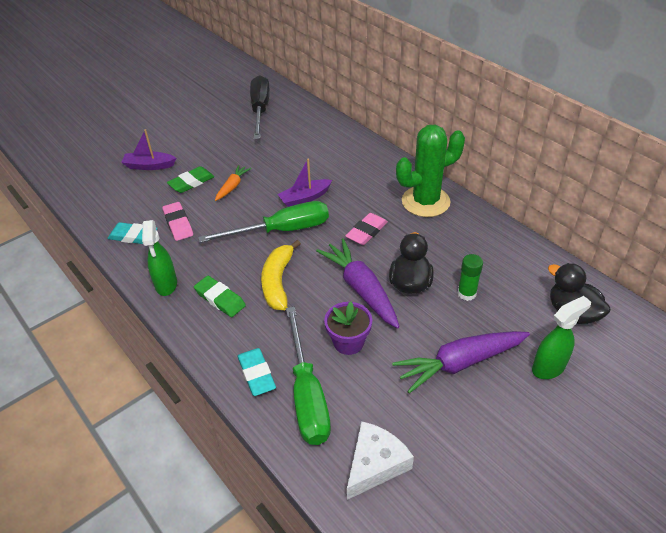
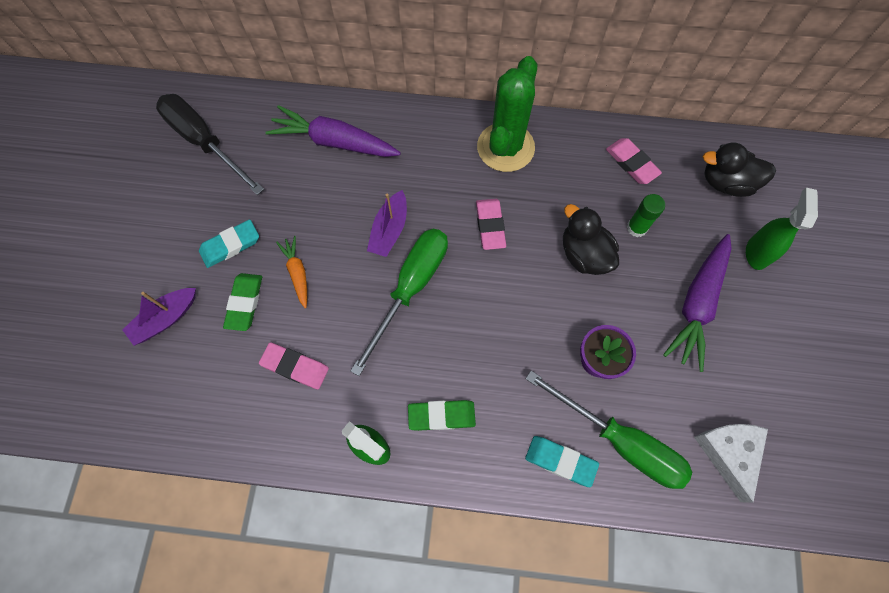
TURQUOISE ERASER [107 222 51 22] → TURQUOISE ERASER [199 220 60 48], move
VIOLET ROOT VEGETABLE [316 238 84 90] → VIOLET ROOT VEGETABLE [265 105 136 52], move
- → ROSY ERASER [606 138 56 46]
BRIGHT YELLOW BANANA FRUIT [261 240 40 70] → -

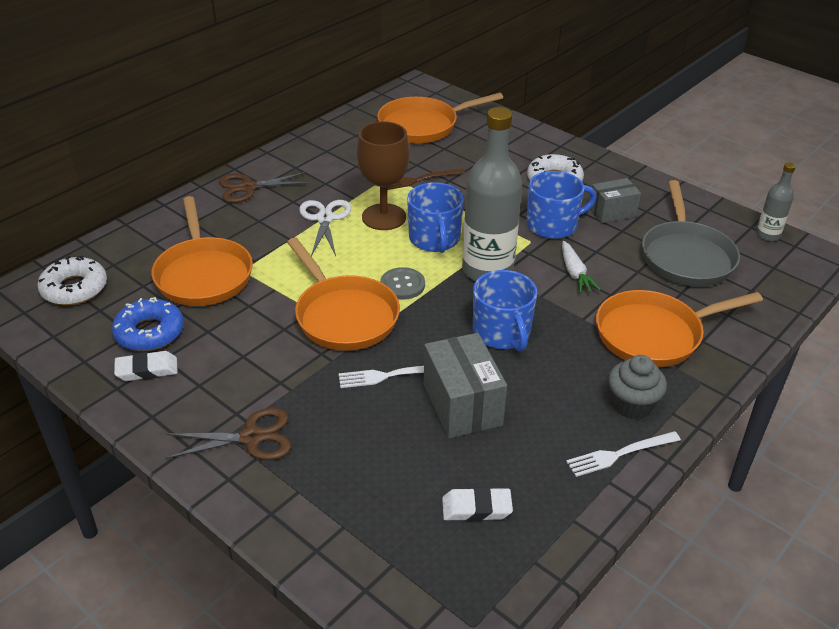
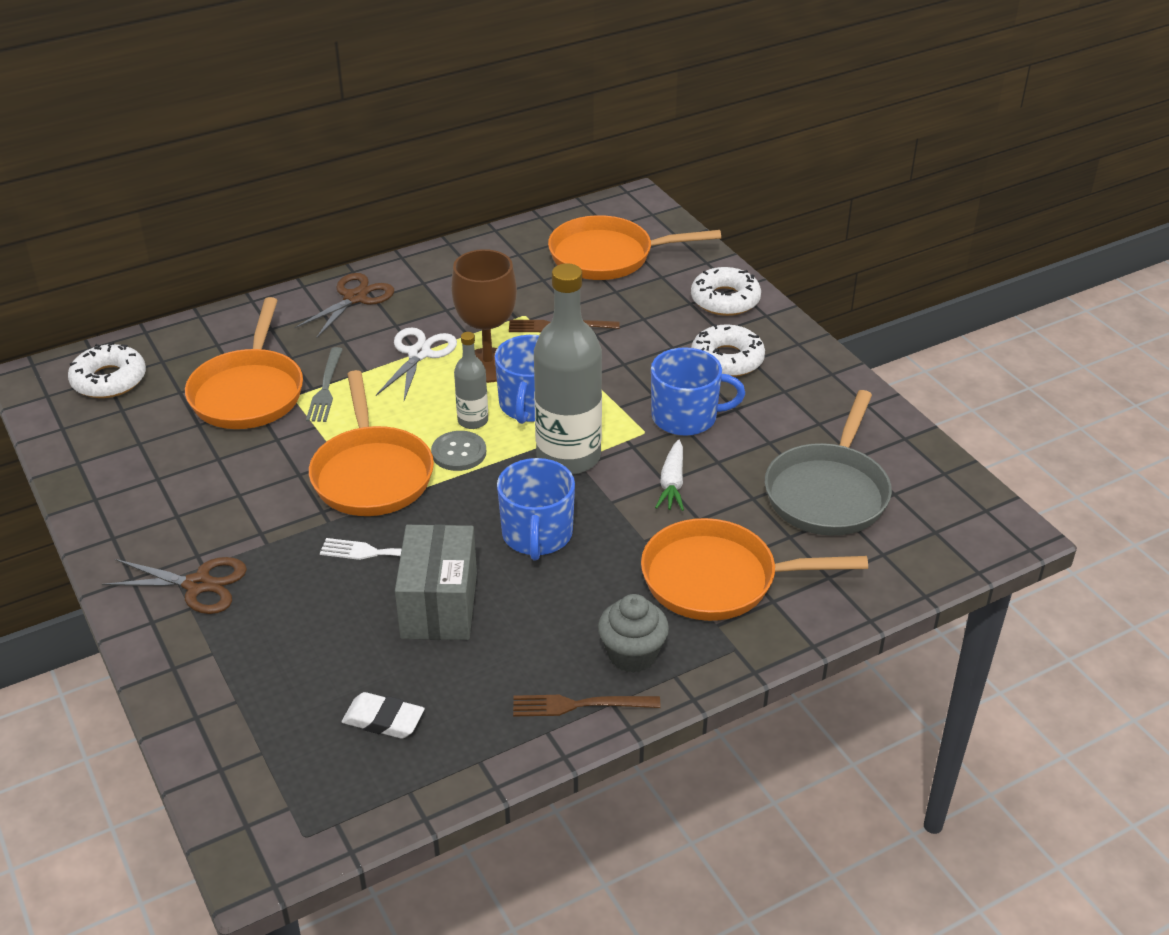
DARK BROWN PAIR OF SCISSORS [219 172 92 31] → DARK BROWN PAIR OF SCISSORS [294 273 100 66], 120 degrees clockwise
- → GREY DINNER FORK [306 347 37 75]
GREY DRINK BOTTLE [756 162 40 79] → GREY DRINK BOTTLE [454 332 34 97], move
SNOW-WHITE DINNER FORK [566 431 115 46] → DARK BROWN DINNER FORK [513 695 147 22]
- → SNOW-WHITE DONUT [691 267 70 49]
BLUE DONUT [112 297 72 54] → -
SNOW-WHITE ERASER [114 351 64 30] → -
GREY PARCEL [590 178 51 45] → -

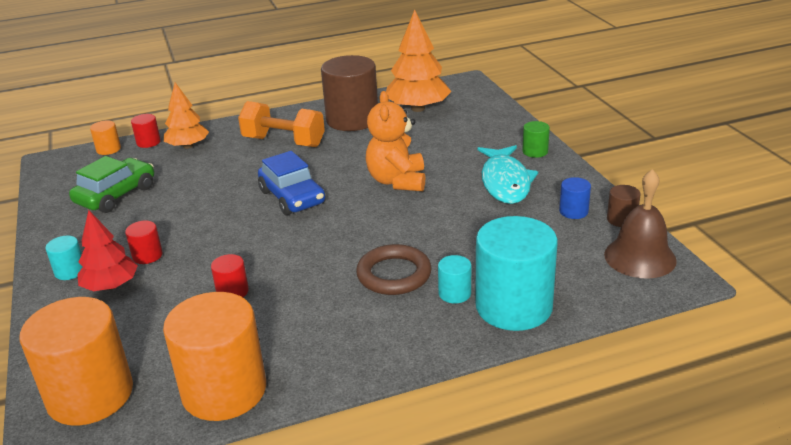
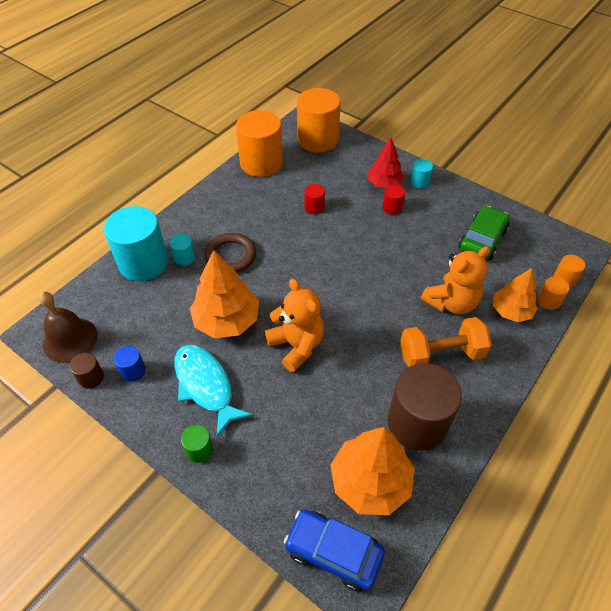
- → ORANGE FIR TREE [190 250 69 88]
BLUE AUTOMOBILE [258 151 68 64] → BLUE AUTOMOBILE [284 510 101 82], move
- → ORANGE STUFFED BEAR [421 246 69 68]
LEAF-GREEN AUTOMOBILE [69 156 85 57] → LEAF-GREEN AUTOMOBILE [459 206 51 54], 150 degrees counterclockwise
SCARLET CYLINDER SHAPE [131 114 30 34] → ORANGE CYLINDER SHAPE [537 277 32 33]

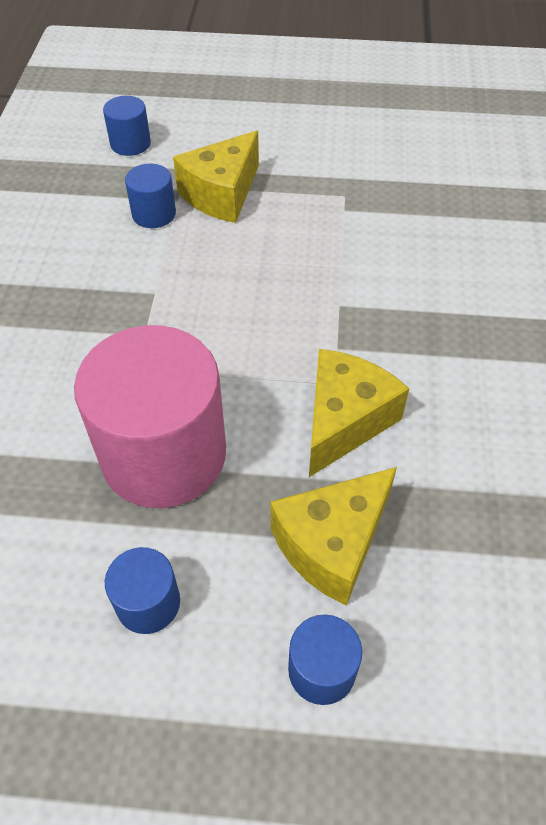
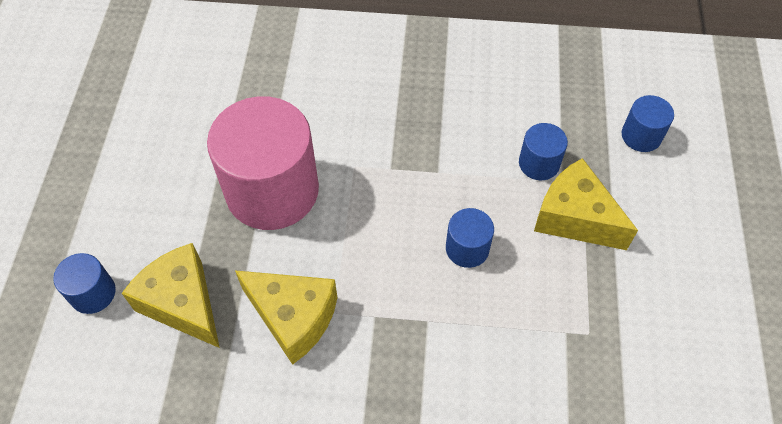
BLUE CYLINDER SHAPE [105 547 75 87] → BLUE CYLINDER SHAPE [446 208 48 60], move

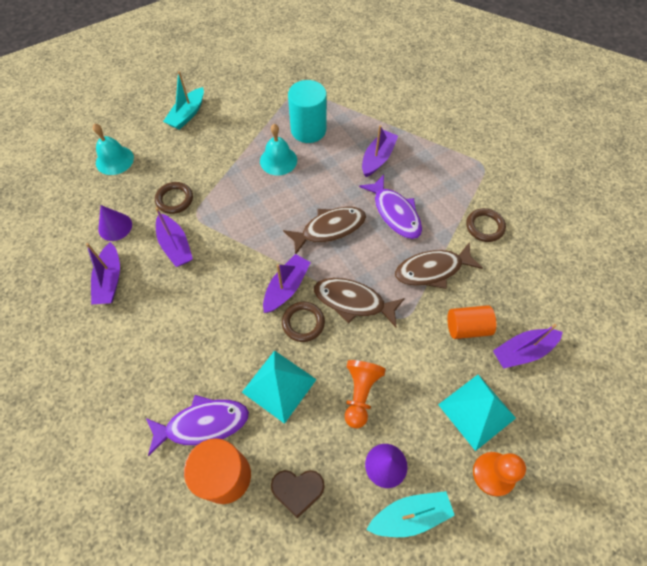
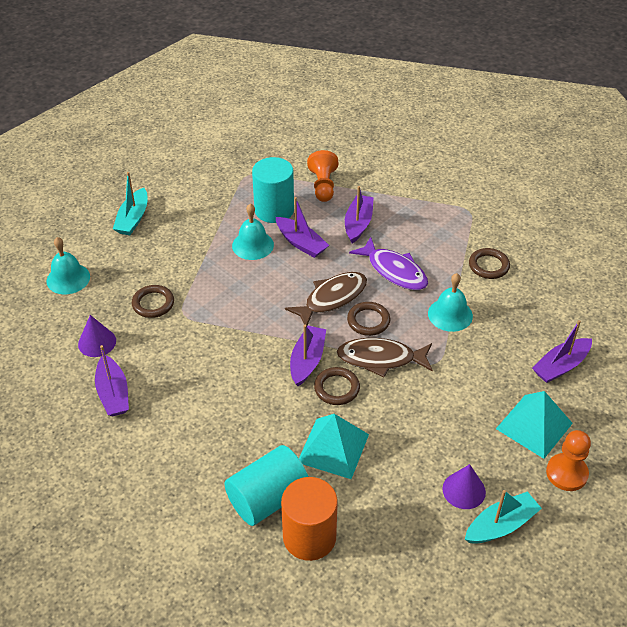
VIOLET FISH FIGURE [146 395 103 61] → TURQUOISE CYLINDER SHAPE [224 445 84 81]
VIOLET BOAT [155 207 38 60] → VIOLET BOAT [276 197 53 61], move
ORANGE GAME PAWN [345 360 41 68] → ORANGE GAME PAWN [307 150 31 52], move
- → DARK BROWN RING [347 302 43 34]
DARK BROWN FISH FIGURE [395 242 88 47] → TURQUOISE SCHOOL BELL [428 273 45 59]
DARK BROWN LOVE HEART [271 470 54 49] → -
ORANGE CYLINDER SHAPE [447 305 49 34] → -

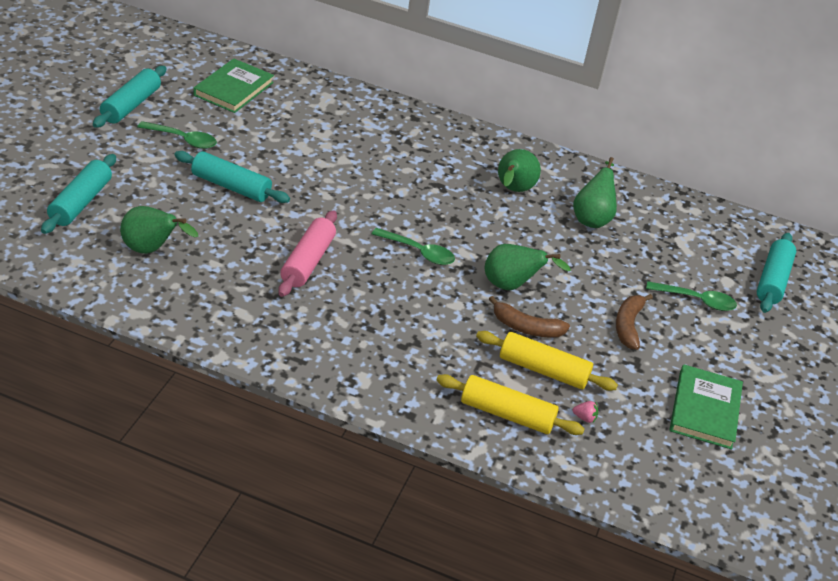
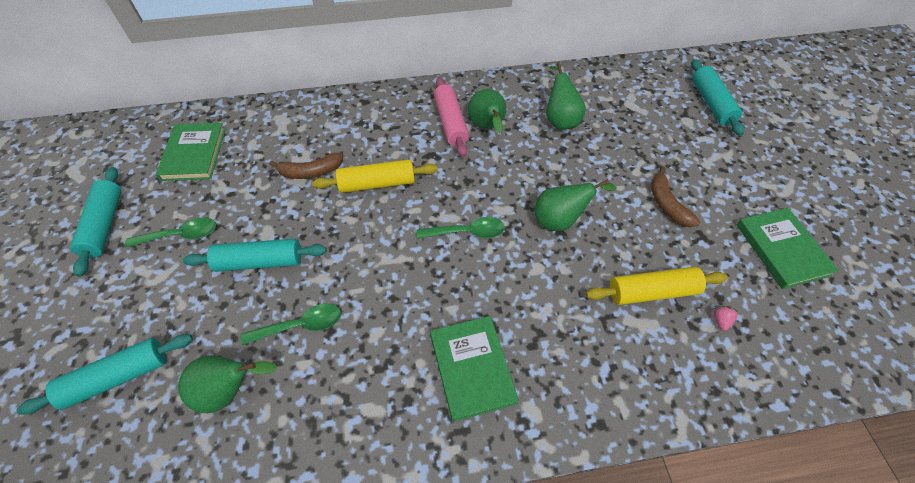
TURQUOISE DOUGH ROLLER [41 154 75 80] → TURQUOISE DOUGH ROLLER [17 334 176 81], 75 degrees clockwise
LEAF-GREEN SPOON [646 281 91 30] → LEAF-GREEN SPOON [241 303 100 42], move
DARK BROWN BANANA FRUIT [489 296 81 42] → DARK BROWN BANANA FRUIT [269 153 74 26], move
BRIGHT YELLOW DOUGH ROLLER [436 374 149 61] → BRIGHT YELLOW DOUGH ROLLER [312 159 126 34], move
- → LEAF-GREEN HARDCOVER [430 316 89 106]
ROSY DOUGH ROLLER [278 210 59 87] → ROSY DOUGH ROLLER [434 77 35 80], move
ROSY STRAWBERRY [573 401 25 22] → ROSY STRAWBERRY [714 306 24 25], 60 degrees counterclockwise

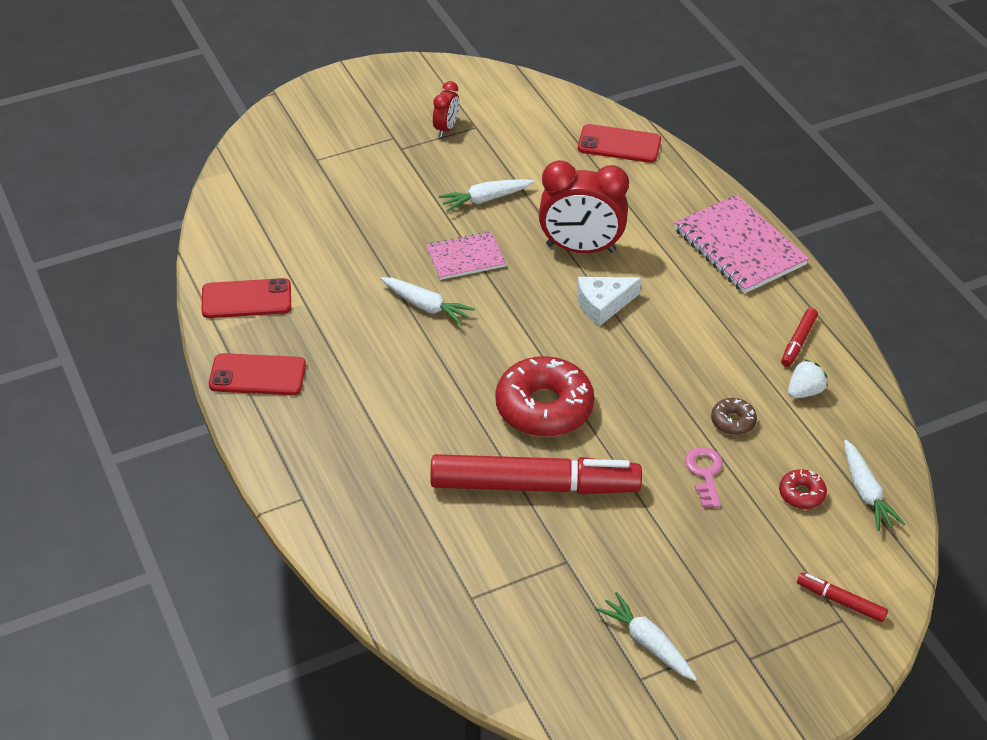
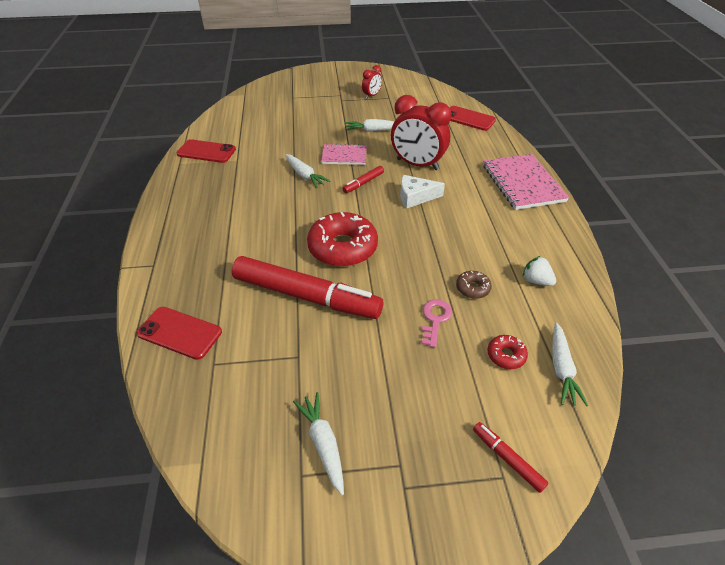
SCARLET PHONE [209 353 97 42] → SCARLET PHONE [137 307 85 53], move
SCARLET MARKER [781 308 37 59] → SCARLET MARKER [343 166 41 27], move
SNOW-WHITE STRAWBERRY [788 359 40 39] → SNOW-WHITE STRAWBERRY [523 256 33 30], 120 degrees counterclockwise

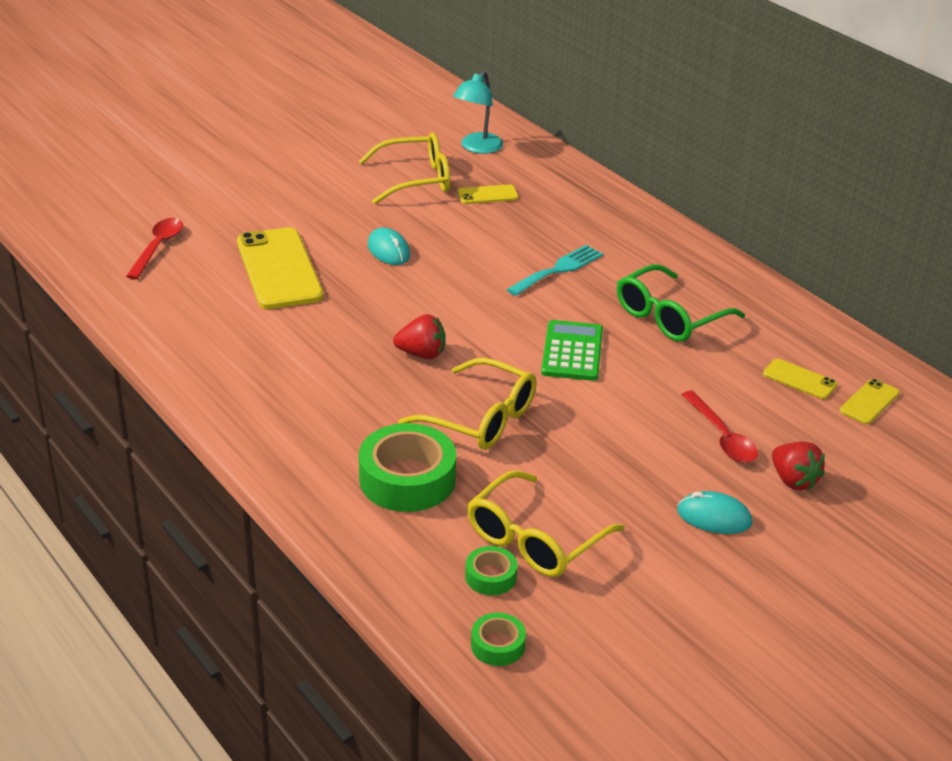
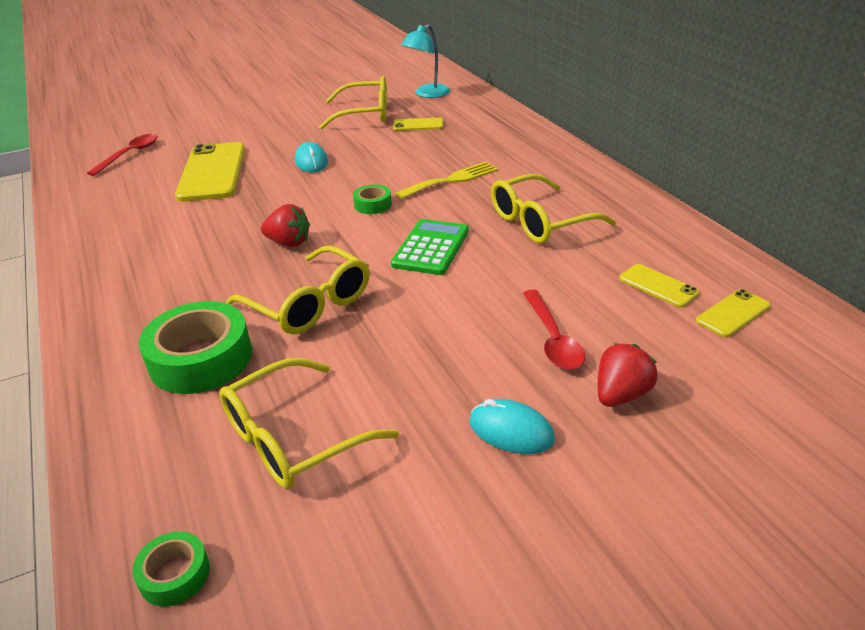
LEAF-GREEN ROLL OF TAPE [465 546 53 49] → LEAF-GREEN ROLL OF TAPE [353 184 39 30], move
TURQUOISE DINNER FORK [507 245 96 51] → BRIGHT YELLOW DINNER FORK [395 162 103 37]
LEAF-GREEN GLASSES [617 264 128 78] → BRIGHT YELLOW GLASSES [491 174 125 70]
SCARLET STRAWBERRY [772 441 53 49] → SCARLET STRAWBERRY [598 343 60 64], 120 degrees counterclockwise

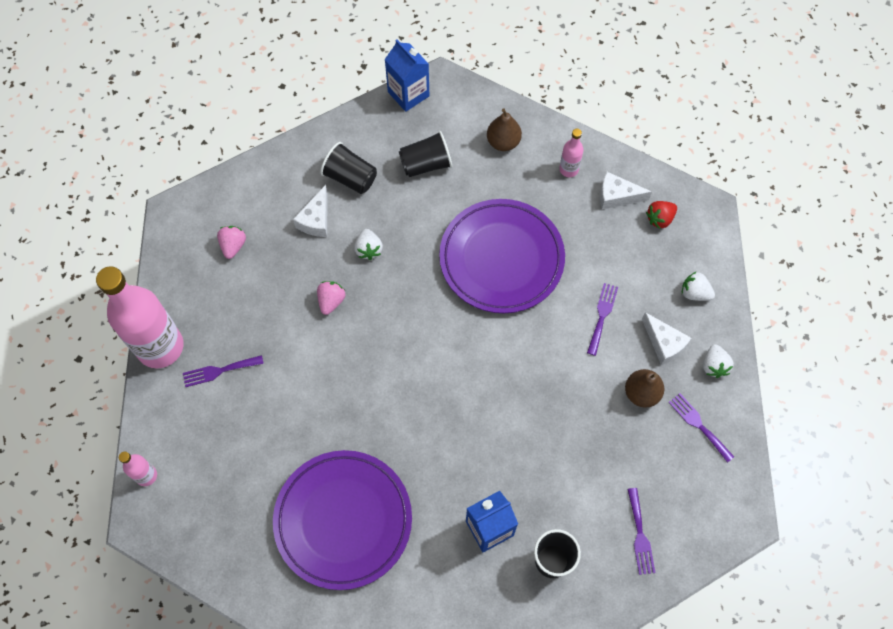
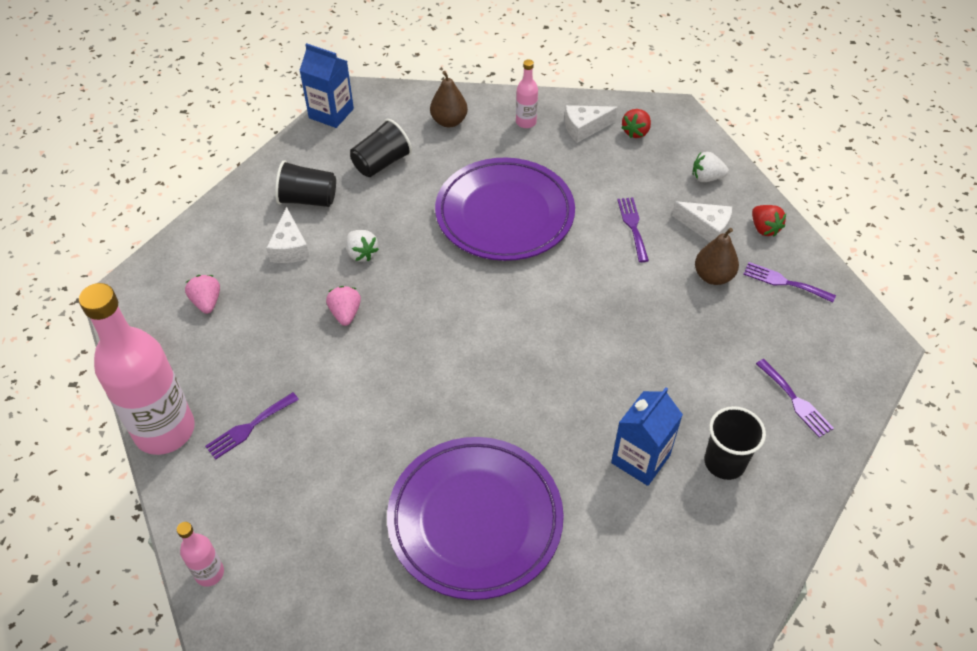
SNOW-WHITE STRAWBERRY [703 344 31 34] → SCARLET STRAWBERRY [752 205 34 32]

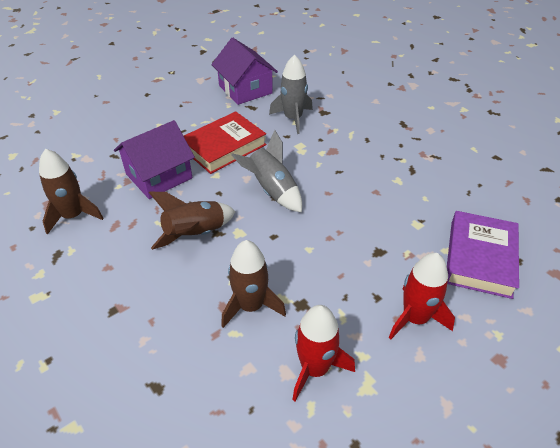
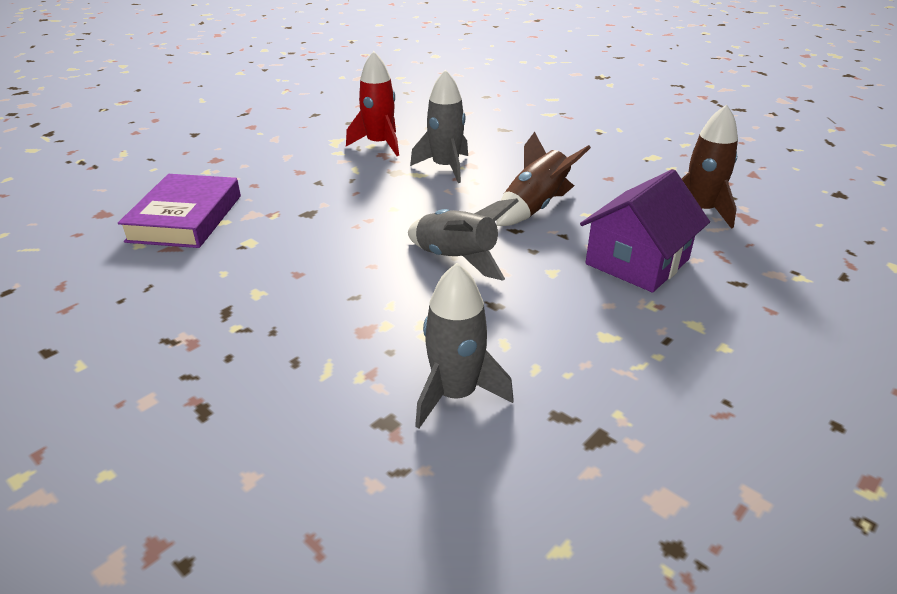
DARK BROWN ROCKET [221 240 65 88] → GREY ROCKET [410 69 58 114]
SCARLET HARDCOVER [184 111 83 63] → -
VIOLET HOUSE [211 38 67 67] → -
SCARLET ROCKET [389 253 66 86] → -

